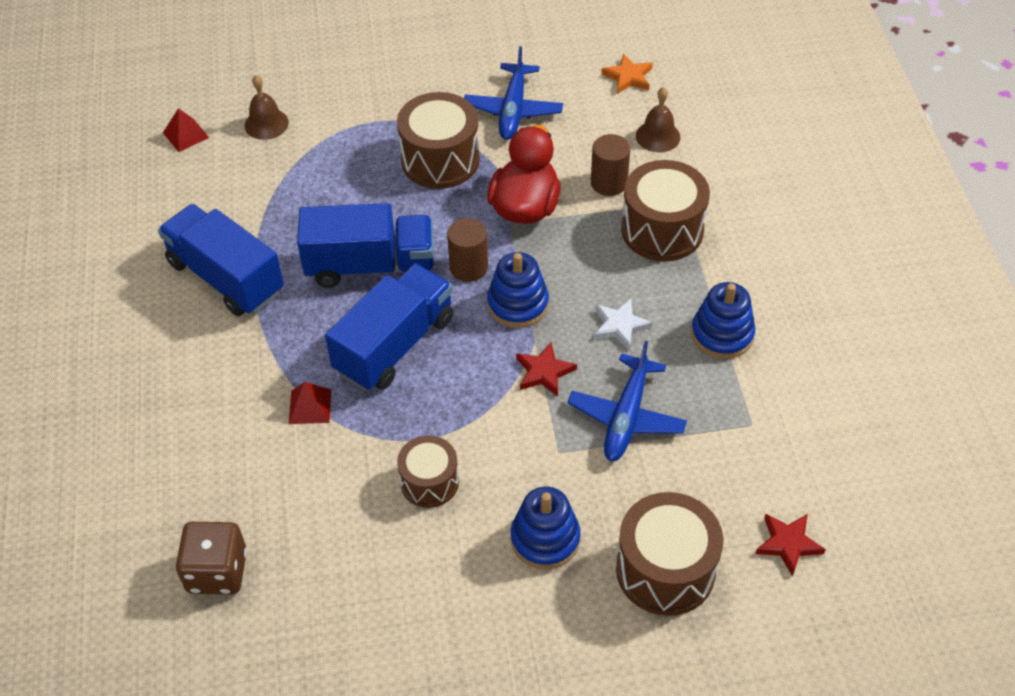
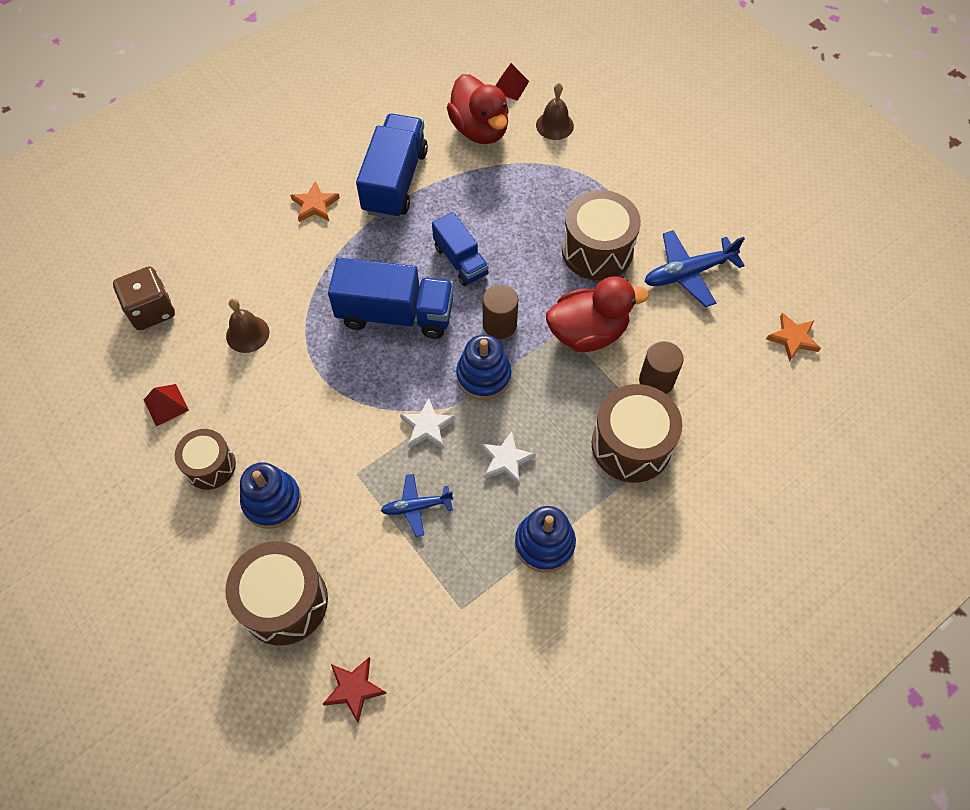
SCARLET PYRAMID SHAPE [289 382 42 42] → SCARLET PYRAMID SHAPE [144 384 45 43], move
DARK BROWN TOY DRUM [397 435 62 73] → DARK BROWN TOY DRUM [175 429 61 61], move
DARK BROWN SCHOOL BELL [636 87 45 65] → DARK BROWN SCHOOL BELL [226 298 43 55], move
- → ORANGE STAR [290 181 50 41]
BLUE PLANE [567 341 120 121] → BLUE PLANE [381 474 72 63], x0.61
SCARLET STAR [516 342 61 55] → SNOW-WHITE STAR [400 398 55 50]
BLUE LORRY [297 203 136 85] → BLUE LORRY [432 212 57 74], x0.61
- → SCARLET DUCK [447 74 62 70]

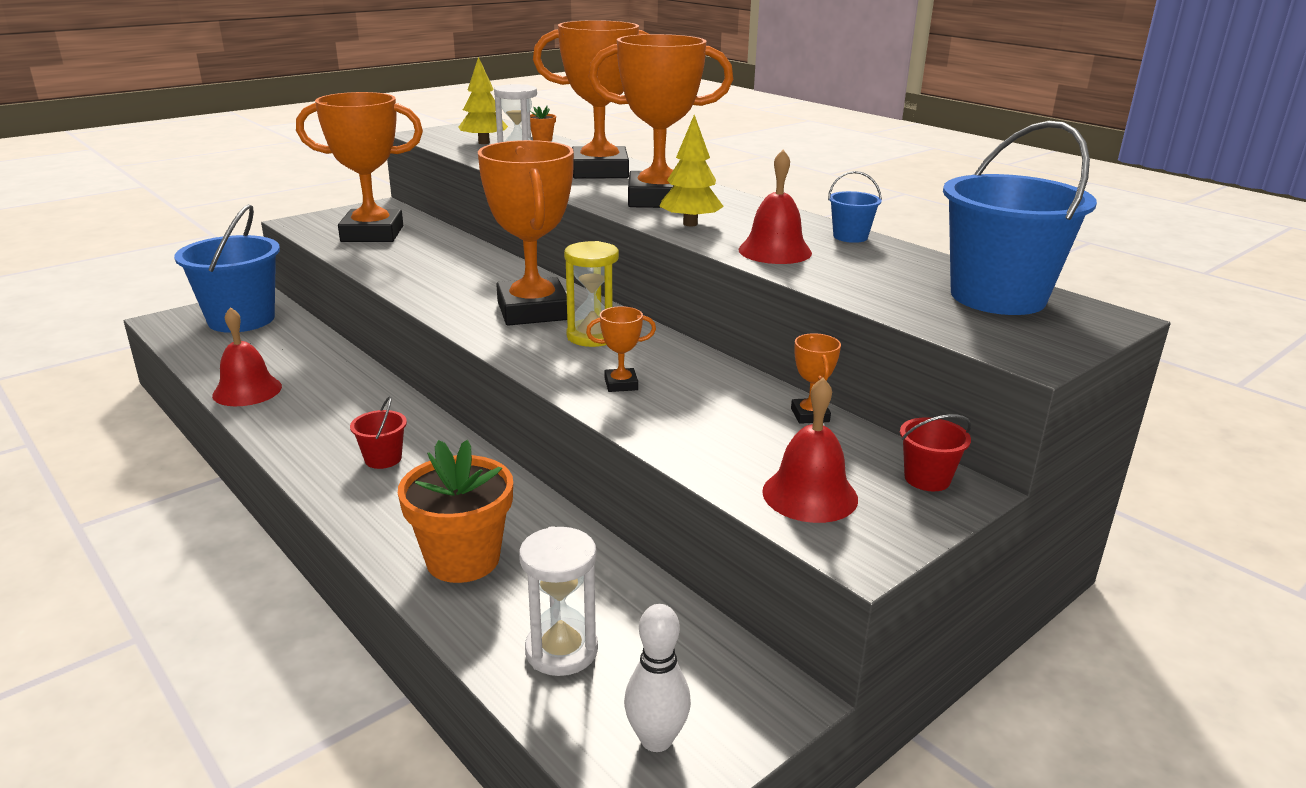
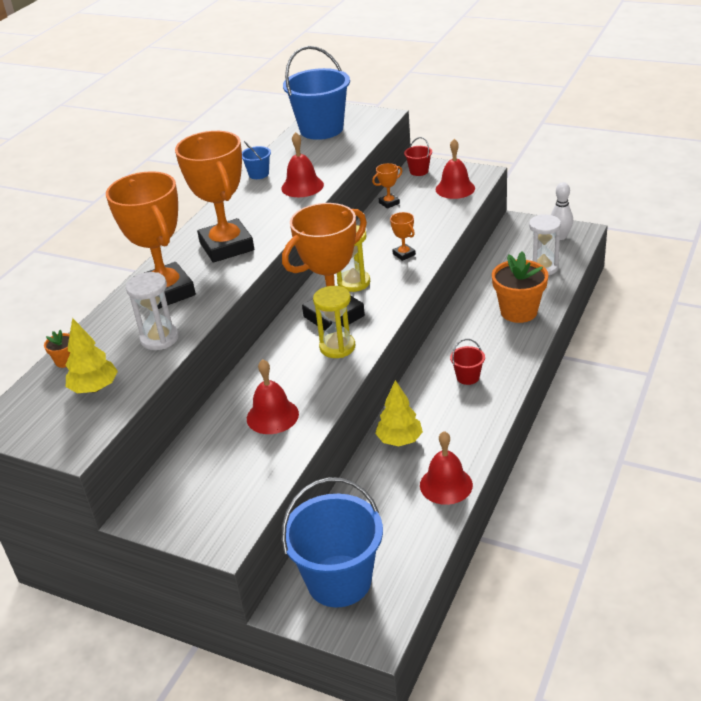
- → SCARLET SCHOOL BELL [247 359 52 75]
- → BRIGHT YELLOW SAND TIMER [313 286 43 72]
BRIGHT YELLOW FIR TREE [659 115 65 111] → BRIGHT YELLOW FIR TREE [375 380 48 66], move
ORANGE PRIZE CUP [296 92 127 150] → -

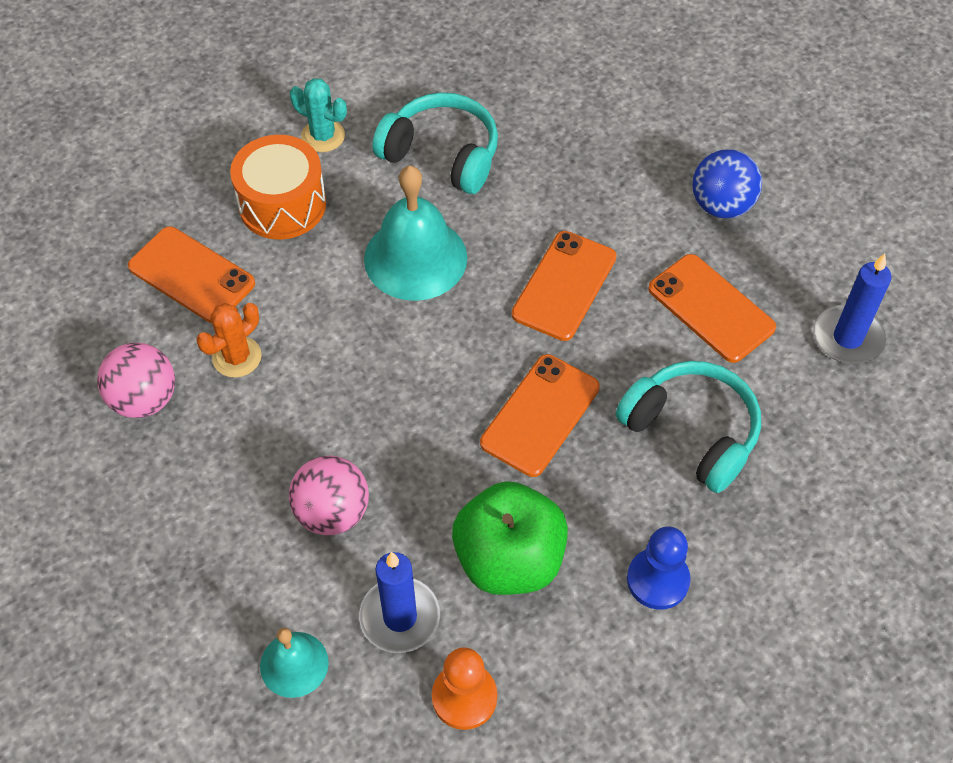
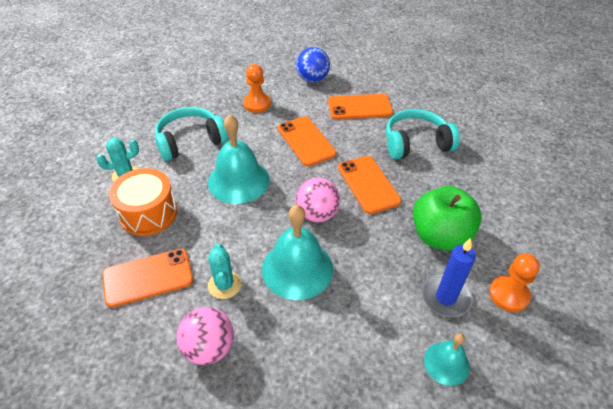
ORANGE SAGUARO CACTUS [196 303 66 75] → TURQUOISE SAGUARO CACTUS [208 244 33 55]
- → ORANGE GAME PAWN [243 64 28 49]
- → TURQUOISE SCHOOL BELL [262 205 71 95]
ROSY SPHERE [289 456 80 79] → ROSY SPHERE [295 177 45 45], move
BLUE GAME PAWN [627 526 64 84] → -
BLUE WAX CANDLE [814 254 78 110] → -

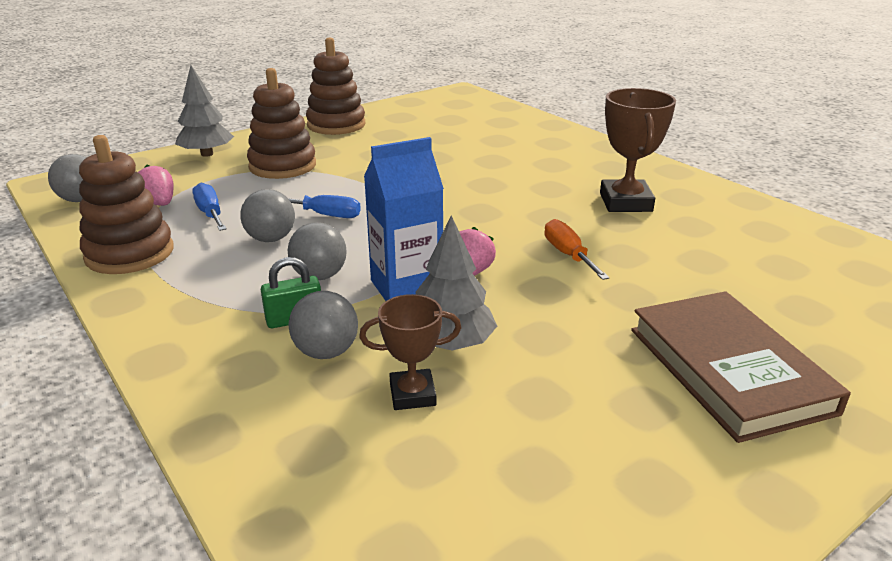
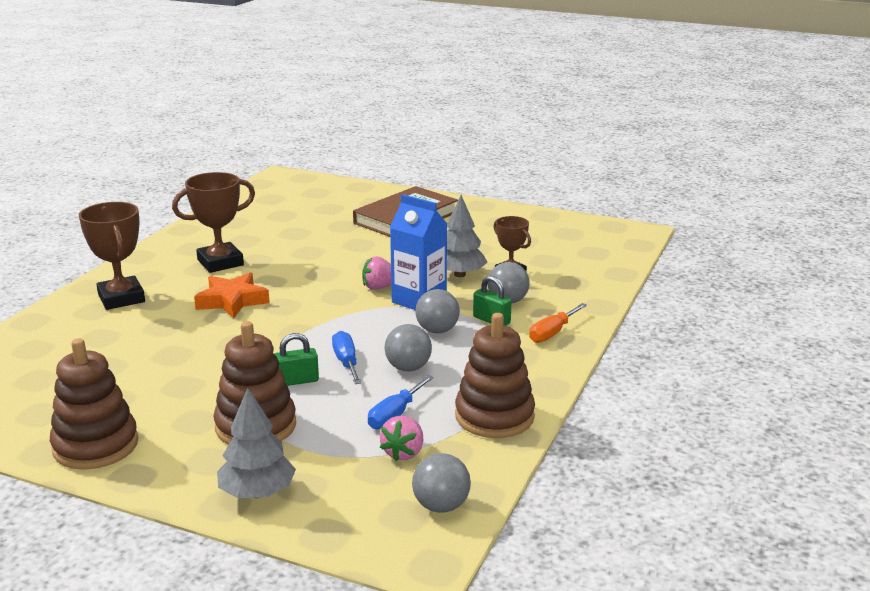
- → DARK BROWN PRIZE CUP [79 202 66 108]
- → ORANGE STAR [194 272 76 46]
- → LEAF-GREEN LOCK [274 333 45 53]
ORANGE SCREWDRIVER [544 219 66 61] → ORANGE SCREWDRIVER [529 303 58 40], move

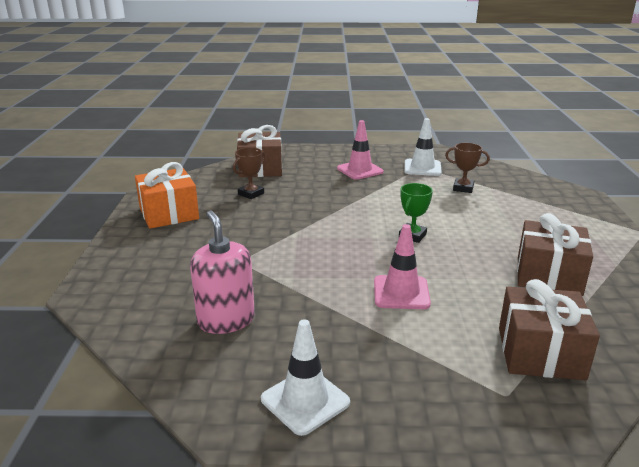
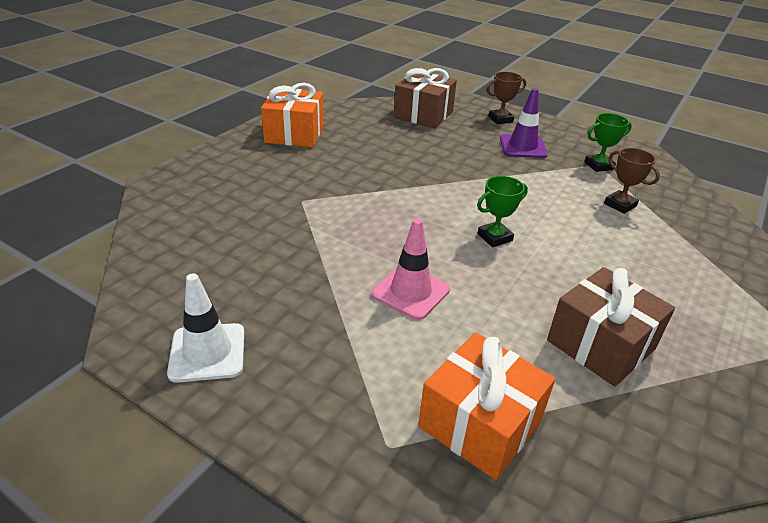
DARK BROWN PRESENT [499 279 101 101] → ORANGE PRESENT [418 333 137 147]
DARK BROWN PRIZE CUP [233 147 32 52] → DARK BROWN PRIZE CUP [487 72 39 52], move
ROSY SAFETY CONE [337 120 47 60] → VIOLET SAFETY CONE [500 88 48 70]
SNOW-WHITE SAFETY CONE [404 118 38 58] → LEAF-GREEN PRIZE CUP [584 113 48 59]
ROSY SOAP PUMP [190 211 65 123] → -

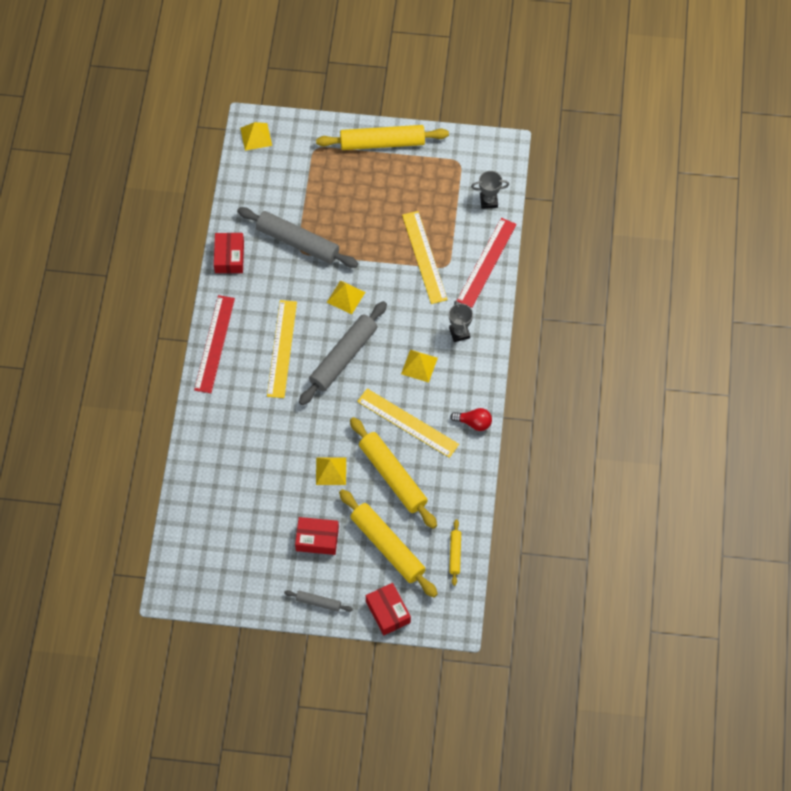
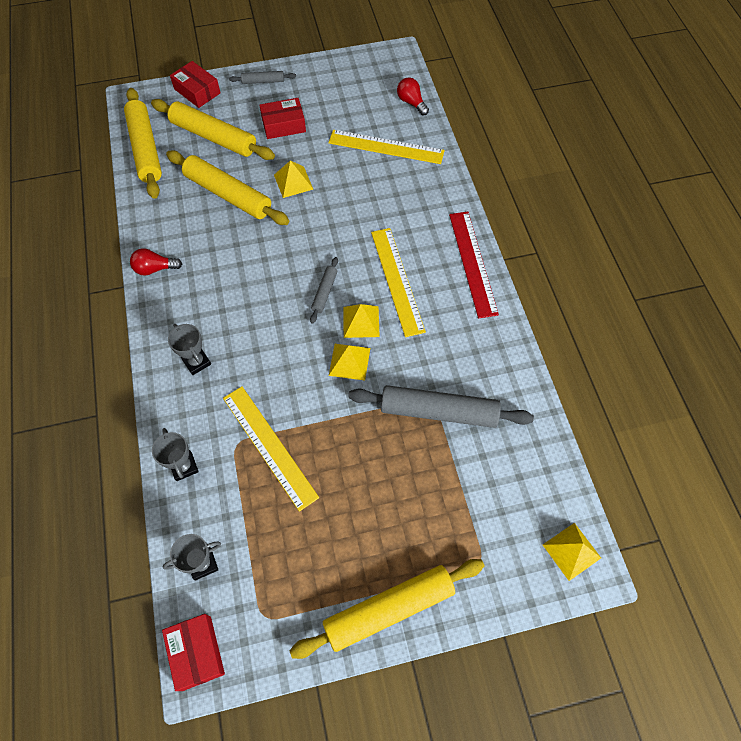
BRIGHT YELLOW DOUGH ROLLER [449 519 12 67] → BRIGHT YELLOW DOUGH ROLLER [124 88 38 111], x2.09
SCARLET MEASURING STICK [457 218 60 90] → GREY PRIZE CUP [152 428 47 53]
SCARLET PARCEL [214 233 30 40] → SCARLET PARCEL [162 614 63 77], move
GREY DOUGH ROLLER [299 301 88 104] → GREY DOUGH ROLLER [310 257 28 67], x0.48
BRIGHT YELLOW MEASURING STICK [357 389 102 69] → BRIGHT YELLOW MEASURING STICK [328 130 117 34], move
BRIGHT YELLOW PYRAMID SHAPE [401 350 37 33] → BRIGHT YELLOW PYRAMID SHAPE [343 304 37 34], move
- → SCARLET LIGHT BULB [397 77 32 39]

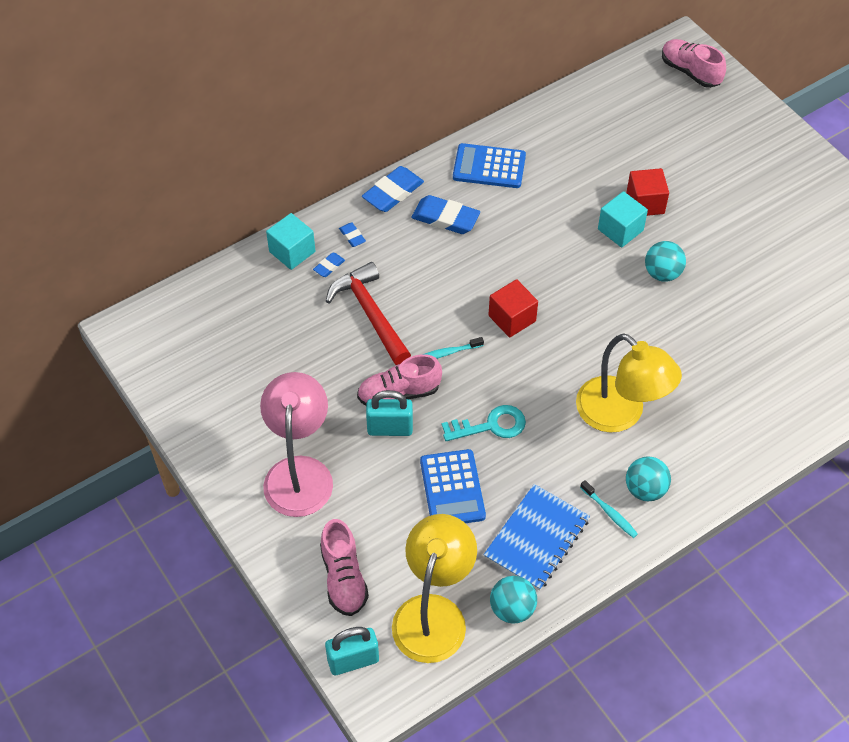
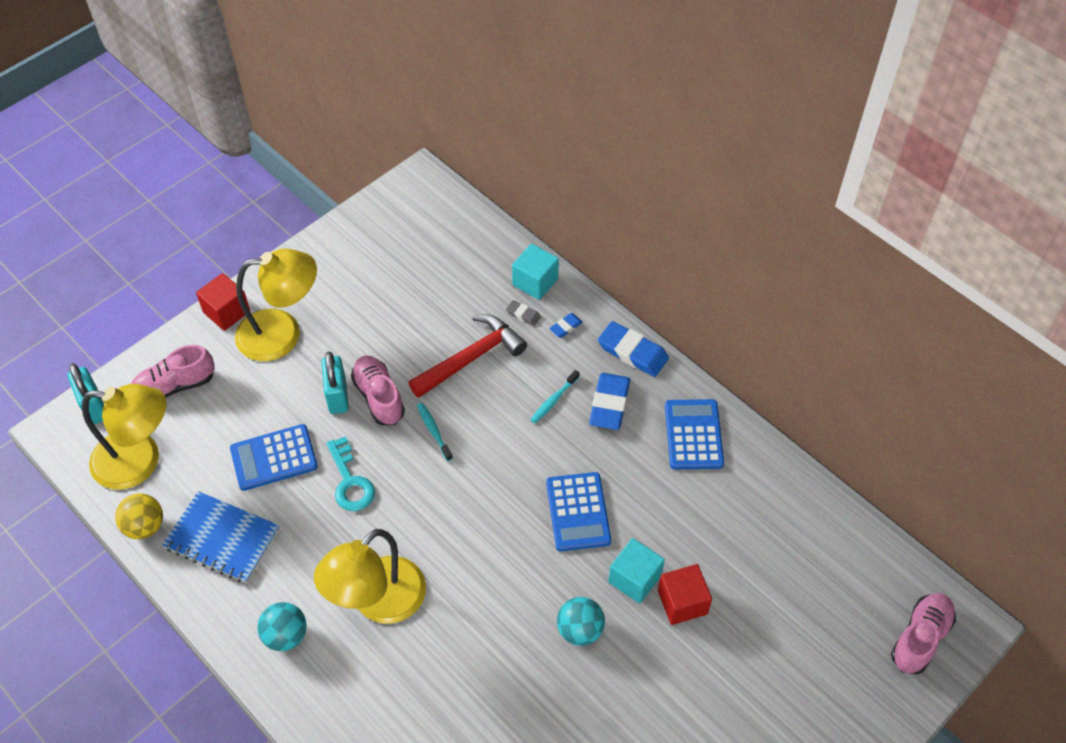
TURQUOISE SPHERE [490 576 47 48] → BRIGHT YELLOW SPHERE [115 493 48 46]
SCARLET SOLID CUBE [489 279 49 59] → SCARLET SOLID CUBE [196 273 54 58], move
ROSY DESK LAMP [260 372 73 145] → BRIGHT YELLOW DESK LAMP [235 249 82 112]
BLUE ERASER [313 253 32 24] → GREY ERASER [506 300 35 26]
TURQUOISE TOOTHBRUSH [580 480 58 58] → TURQUOISE TOOTHBRUSH [530 370 50 53], move
- → BLUE CALCULATOR [546 472 65 79]

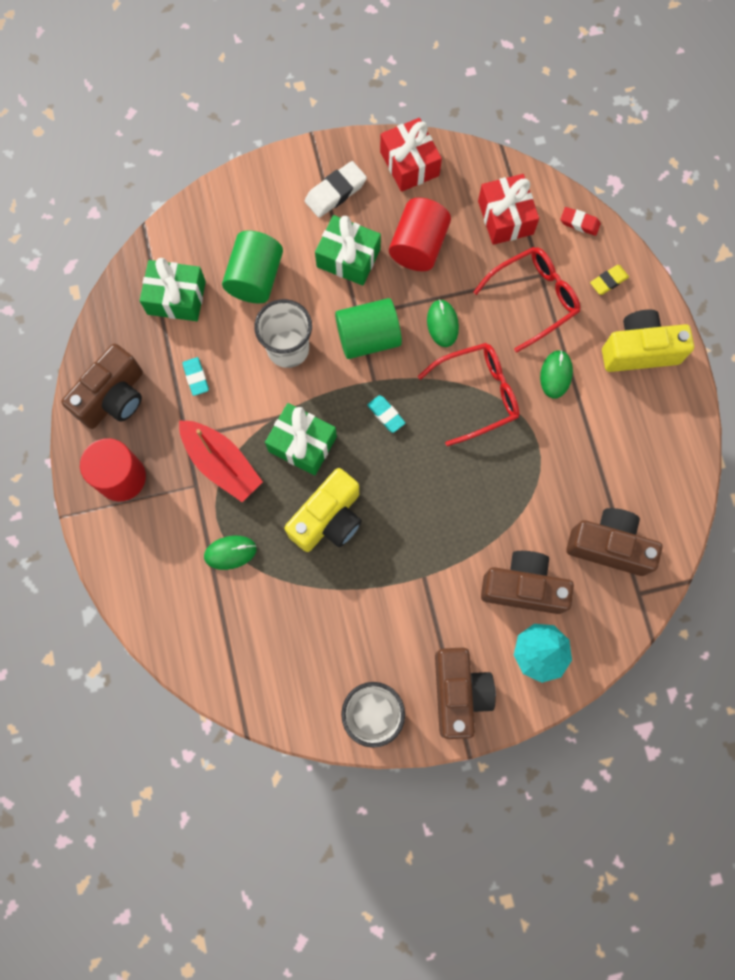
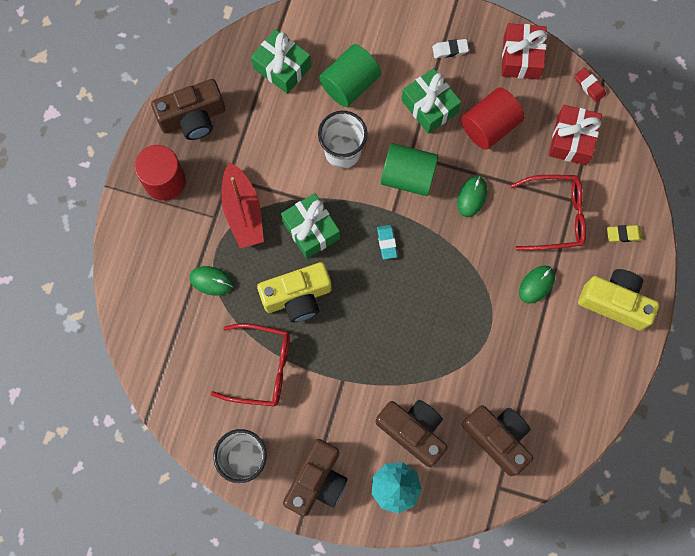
SCARLET GLASSES [418 343 101 103] → SCARLET GLASSES [211 323 79 83], move
SNOW-WHITE ERASER [305 161 62 57] → SNOW-WHITE ERASER [432 39 37 19], x0.63
SCARLET ERASER [560 207 41 29] → SCARLET ERASER [574 68 32 34], move
TURQUOISE ERASER [183 357 26 39] → -

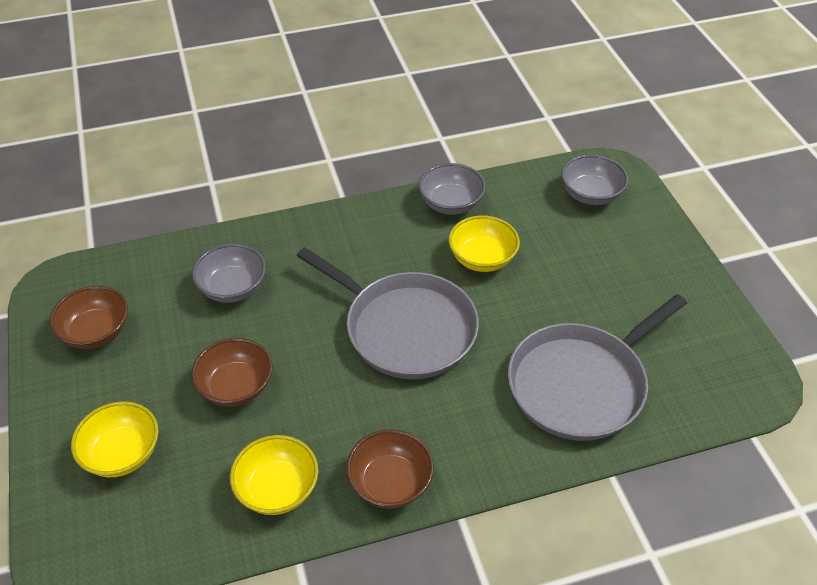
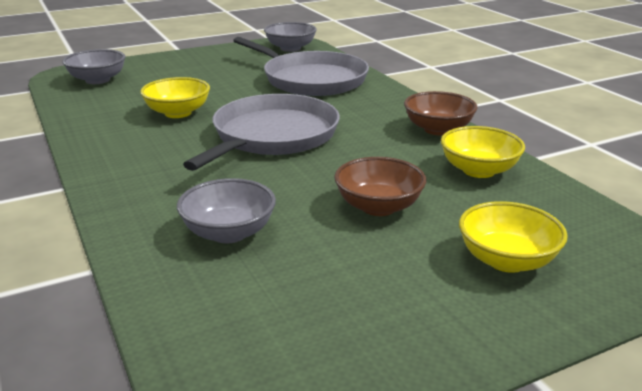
GREY SERVING BOWL [419 163 67 52] → GREY SERVING BOWL [264 22 53 30], move
DARK BROWN SERVING BOWL [49 286 79 63] → -

